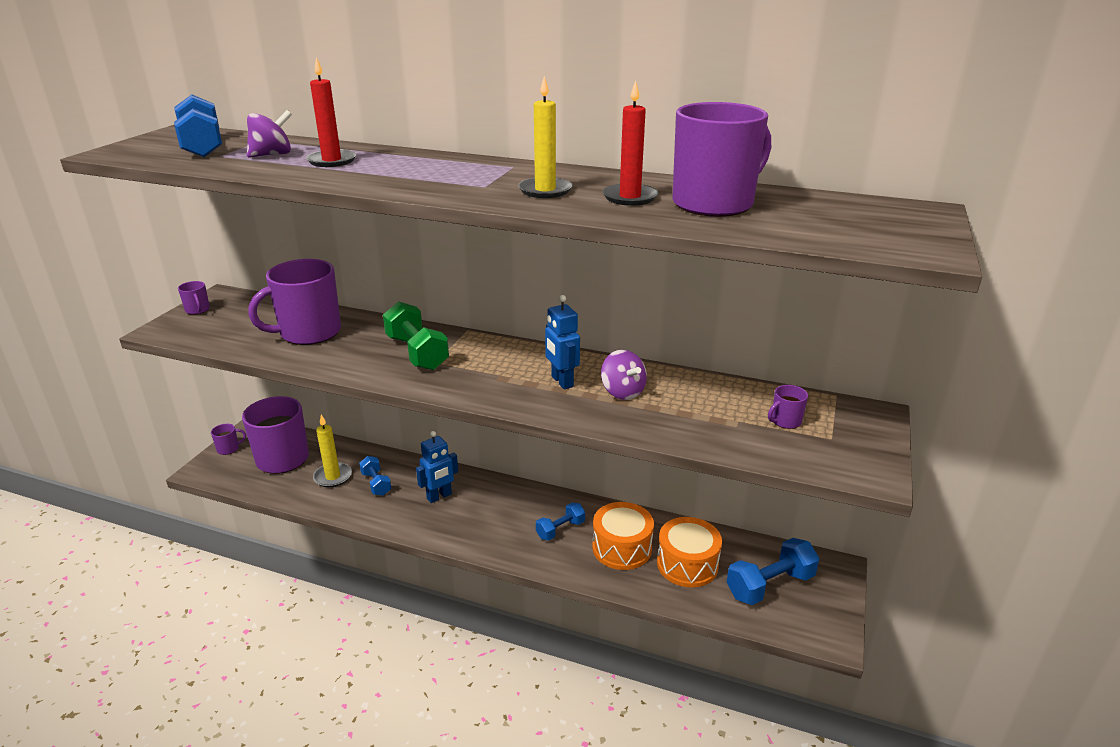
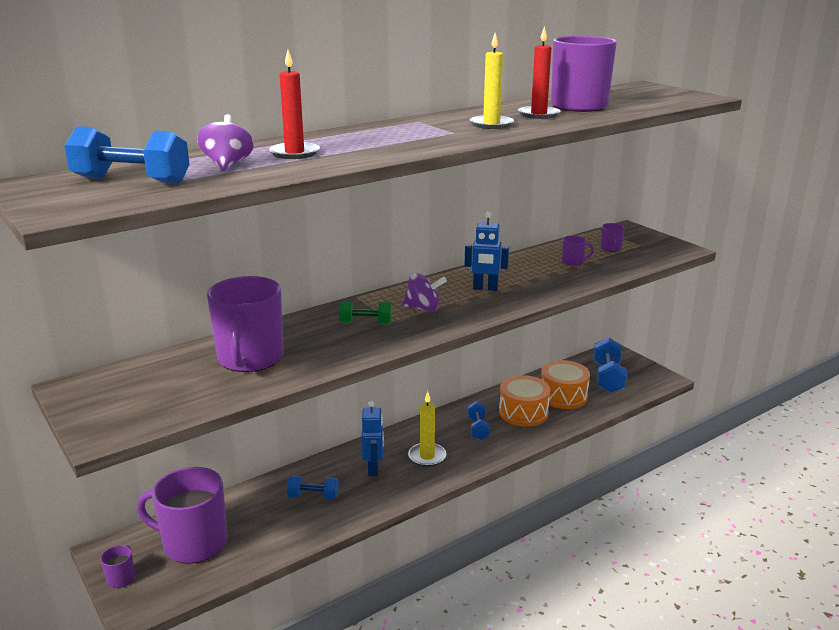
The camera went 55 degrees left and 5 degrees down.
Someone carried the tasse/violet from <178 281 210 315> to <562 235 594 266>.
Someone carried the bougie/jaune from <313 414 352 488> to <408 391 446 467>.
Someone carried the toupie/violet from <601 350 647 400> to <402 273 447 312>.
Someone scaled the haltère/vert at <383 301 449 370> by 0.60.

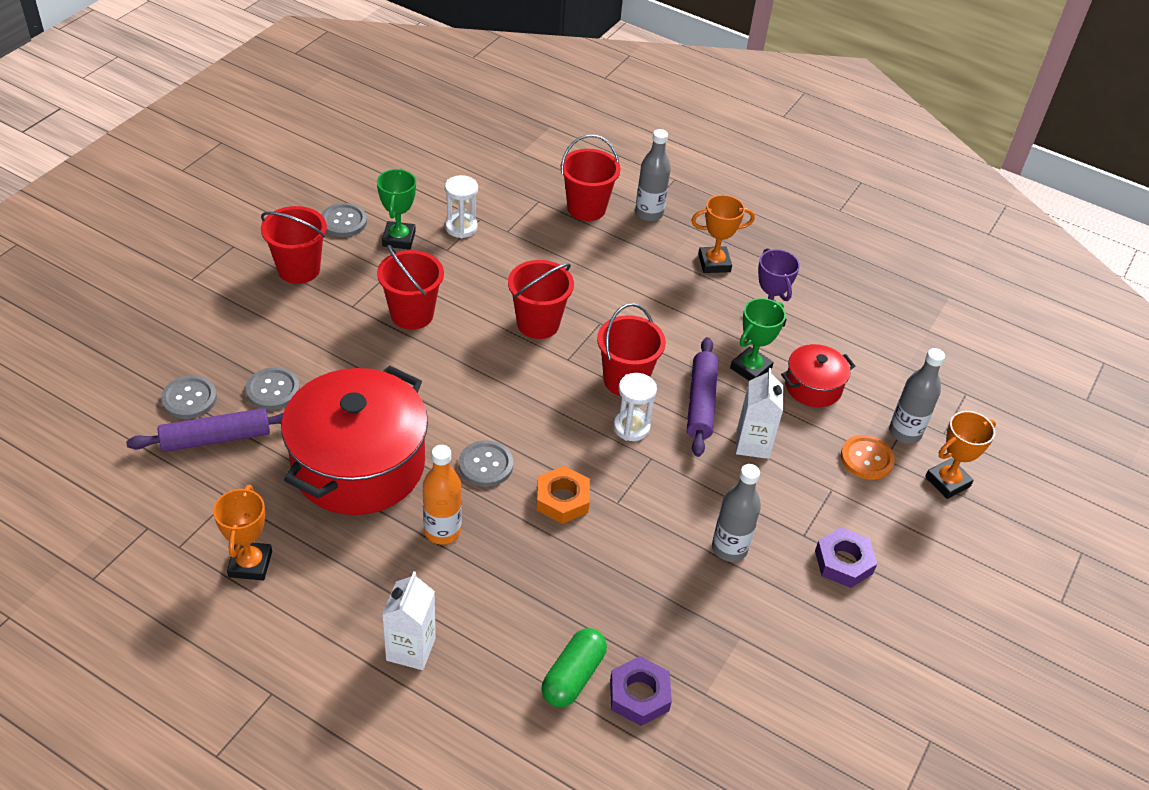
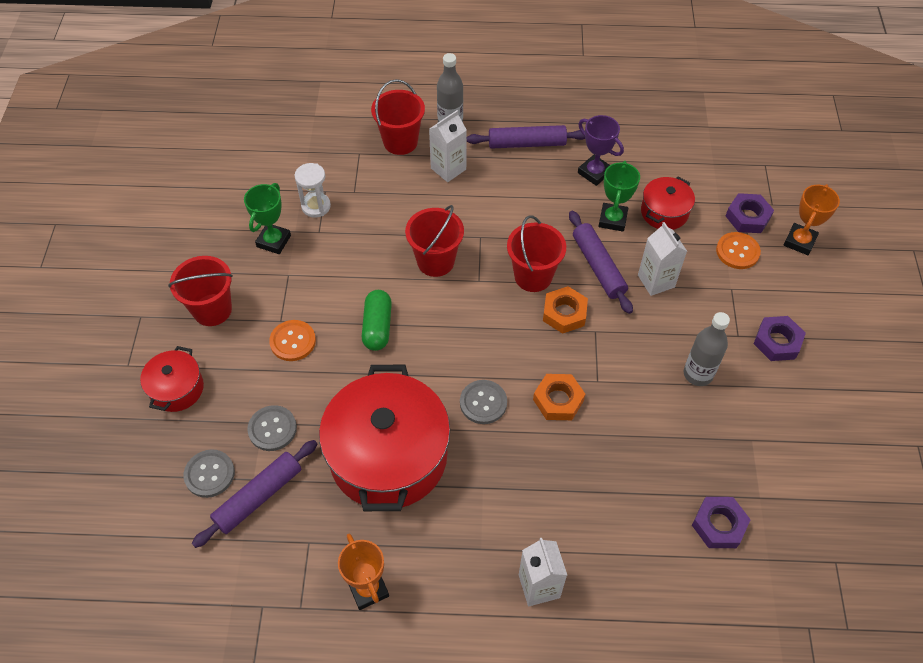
The camera went 25 degrees left and 10 degrees up.
Someone took away the bouton/gris at <321 203 367 237>.
Someone took away the seau/rouge at <377 245 444 330>.
Someone took away the bouteille/orange at <423 445 462 545>.
Someone put down the marmite/rouge at <140 346 204 412>.
Someone put down the bouton/orange at <269 320 316 361>.
Someone put down the brique de lait/blanc at <429 110 467 182>.
Someone carried the gélule/vert from <542 628 607 707> to <362 290 392 351>.
Someone swapped the sablier/blanc at <613 373 657 441> for the écrou/orange at <543 286 588 334>.
Someone swapped the trophée/orange at <691 195 755 273> for the rouleau à pâtisserie/violet at <467 125 585 149>.
Someone swapped the bouteille/gris at <889 348 945 444> for the écrou/violet at <726 193 774 233>.
Someone rotated the trophée/vert at <377 169 416 250> by 45 degrees clockwise.

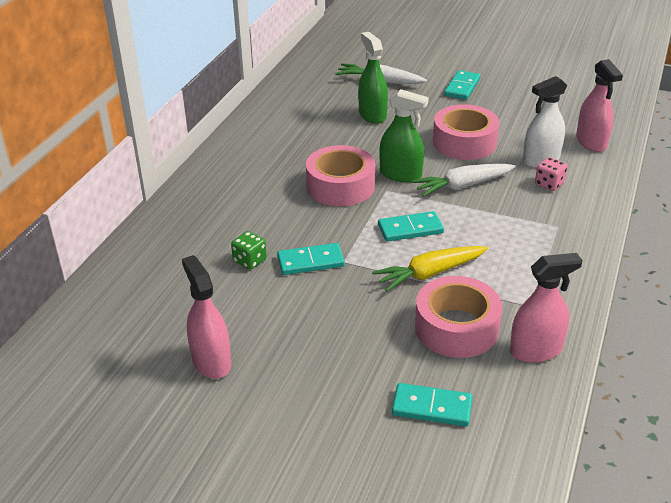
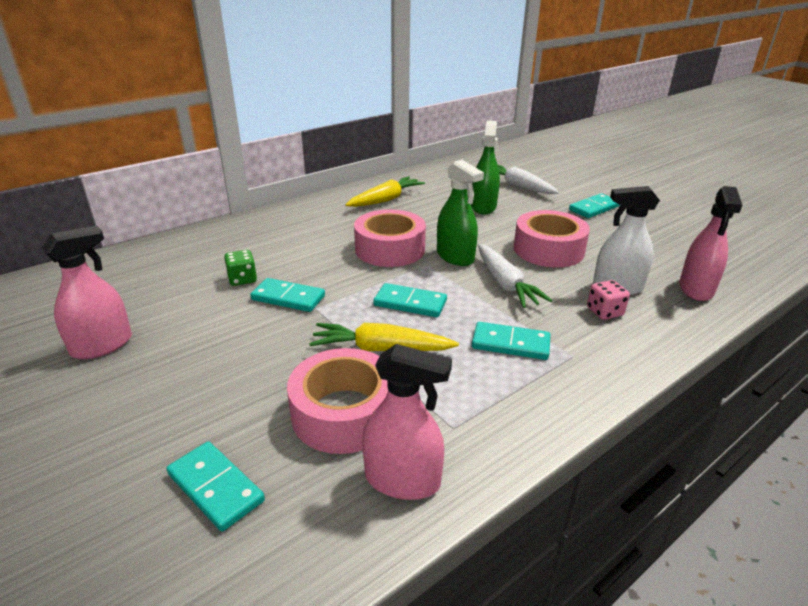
The camera went 30 degrees right and 5 degrees down.
Someone put down the carotte/jaune at <345 176 425 207>.
Someone put down the domino/turquoise at <472 322 551 360>.
Someone rotated the vaporisateur/rose at <182 255 231 379> by 45 degrees clockwise.
Someone rotated the carotte/blanc at <412 164 516 197> by 120 degrees counterclockwise.

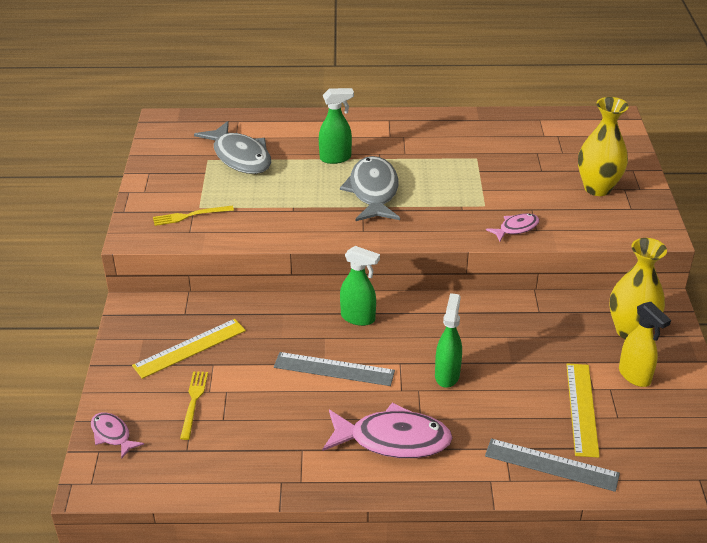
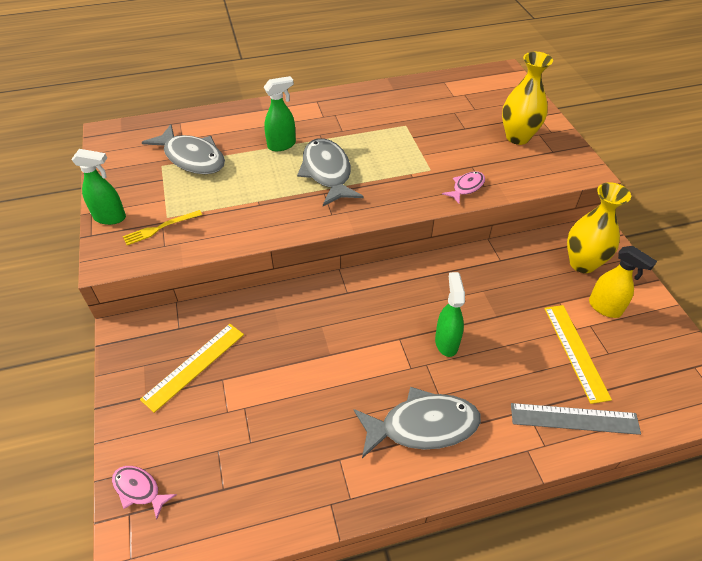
The camera went 15 degrees left and 10 degrees up.
Someone took away the fourchette/jaune at <180 371 208 440>.
Someone took away the règle/gris at <274 352 395 386>.
Someone carried the vaporisateur/vert from <340 246 380 326> to <71 149 126 225>.
Someone repainted the poisson/rose at <323 402 453 458>, which became the poisson/gris at <354 387 481 458>.

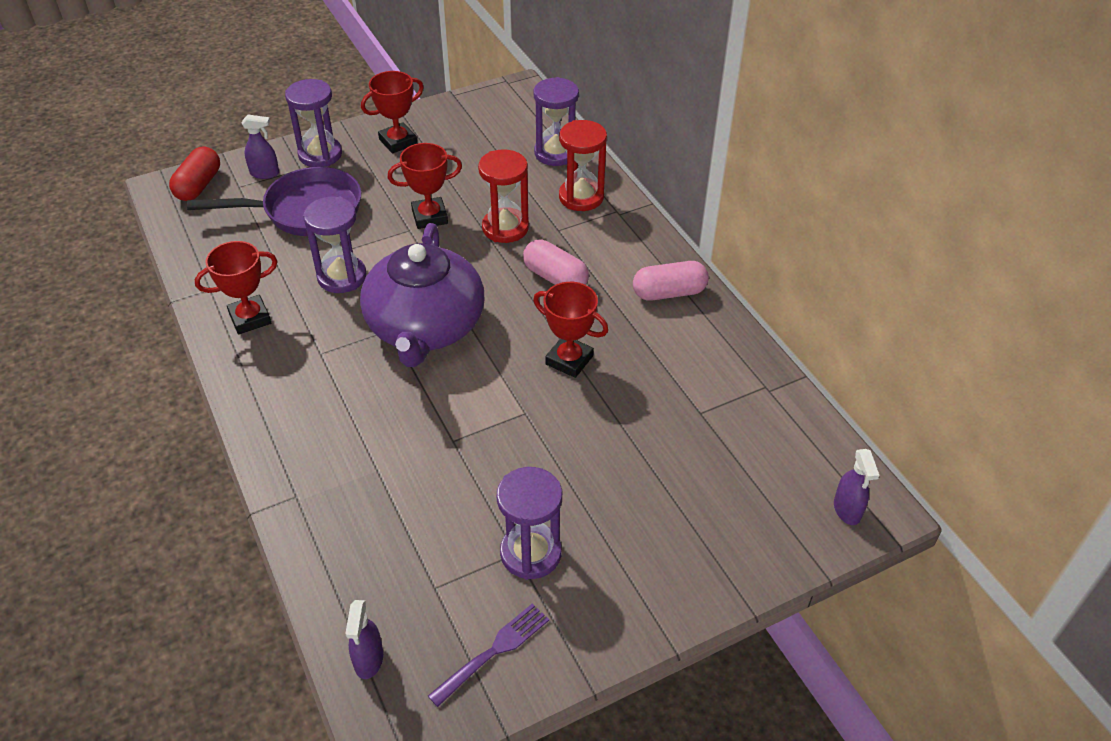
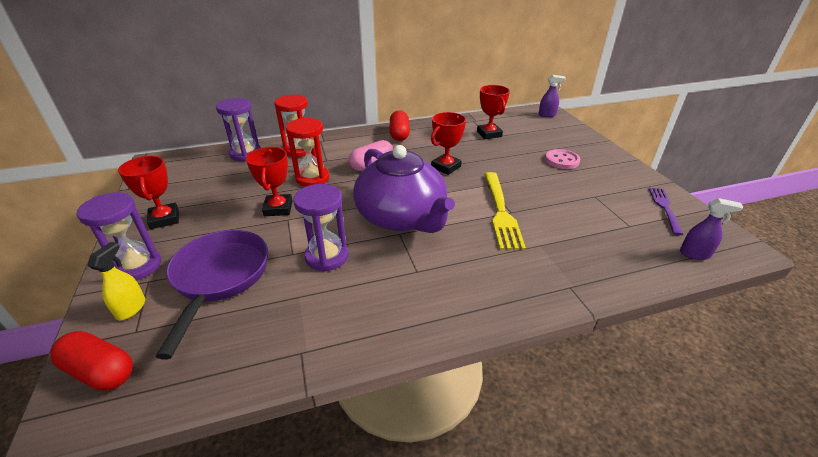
The camera went 80 degrees left and 10 degrees down.
Someone took away the sablier/violet at <497 467 562 580>.
Someone put down the fourchette/jaune at <484 172 526 250>.
Someone put down the bouton/rose at <545 149 580 169>.
Someone carried the trophée/rouge from <195 241 278 334> to <477 85 510 139>.
Someone repainted the vaporisateur/violet at <241 115 279 179>, which became the vaporisateur/jaune at <88 242 145 320>.
Someone repainted the gélule/rose at <633 261 709 301>, which became the gélule/rouge at <390 110 410 141>.
Someone rotated the théière/violet at <360 223 484 367> by 45 degrees clockwise.
Someone rotated the fourchette/violet at <428 603 549 707> by 45 degrees clockwise.

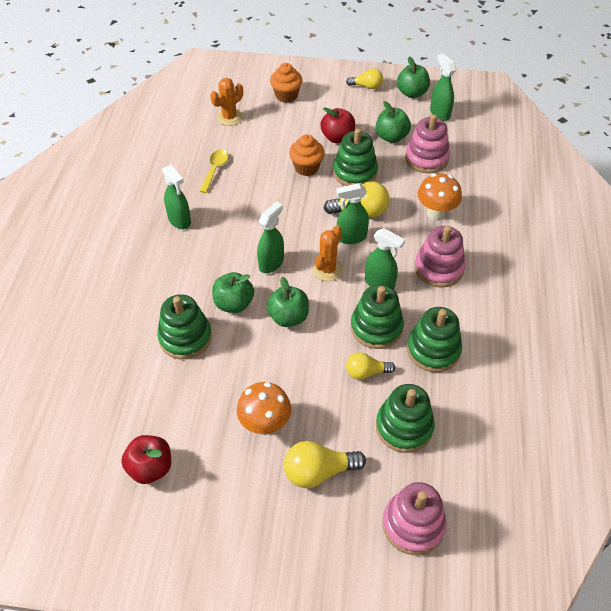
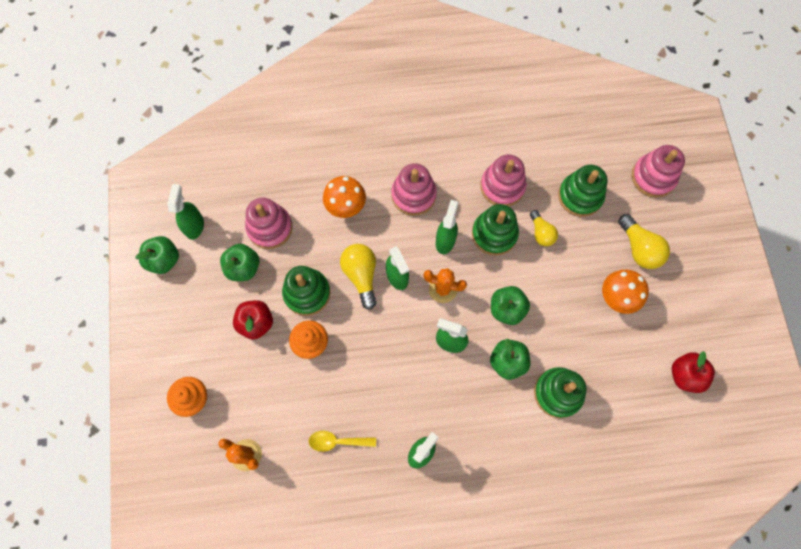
The camera went 105 degrees left and 20 degrees up.
Someone took away the ampoule/jaune at <346 68 383 89>.
Someone repainted the jouet à empiler/vert at <407 307 462 372>, which became the jouet à empiler/rose at <480 154 527 206>.
Someone rotated the vaporisateur/vert at <430 53 456 121> by 135 degrees clockwise.

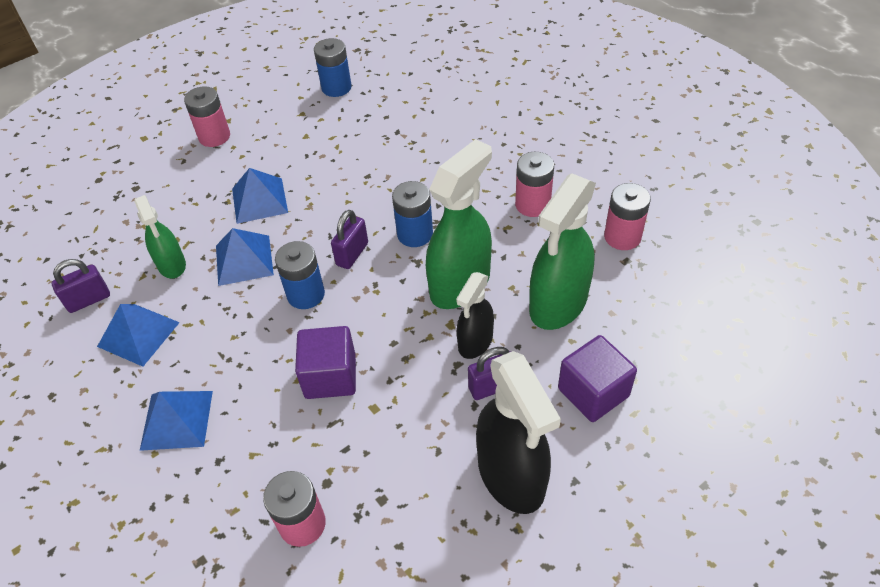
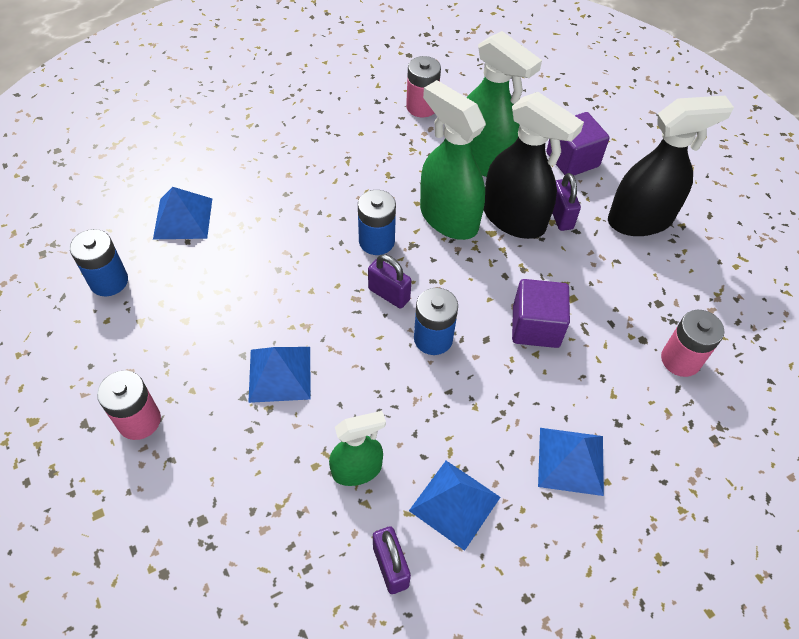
The camera went 85 degrees left and 5 degrees up.
Someone took away the pile/rose at <515 152 554 217>.
Someone carried the pyramide/bleu from <216 228 274 286> to <153 187 212 239>.
Someone scaled the vaporisateur/noir at <456 272 494 359> by 1.71.

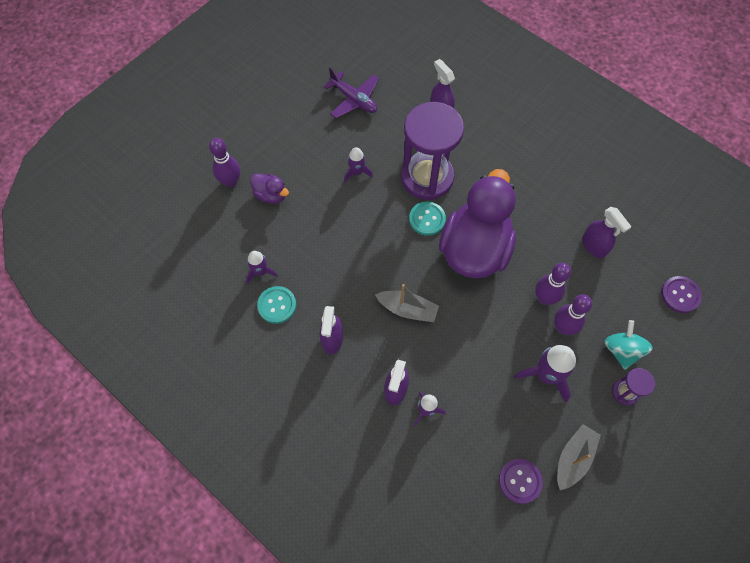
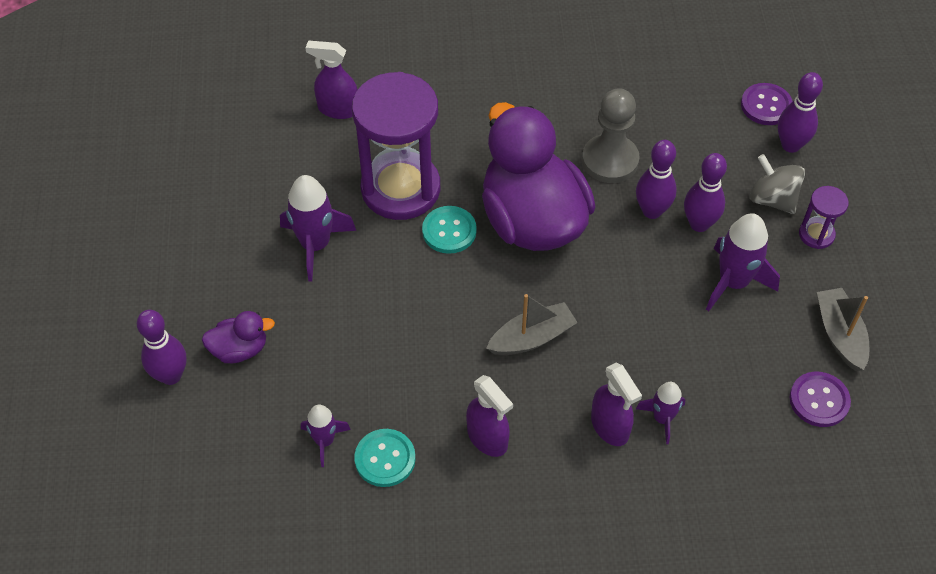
The camera went 45 degrees left and 10 degrees down.
Someone took away the avion/violet at <323 68 379 118>.
Someone took away the vaporisateur/violet at <582 207 632 258>.
Someone put down the pion/gris at <582 88 640 183>.
Someone put down the quille/violet at <778 72 823 153>.
Someone repainted the toupie/turquoise at <605 320 653 370>, which became the toupie/gris at <750 154 805 214>.
Someone scaled the fusée/violet at <344 147 373 182> by 1.68.

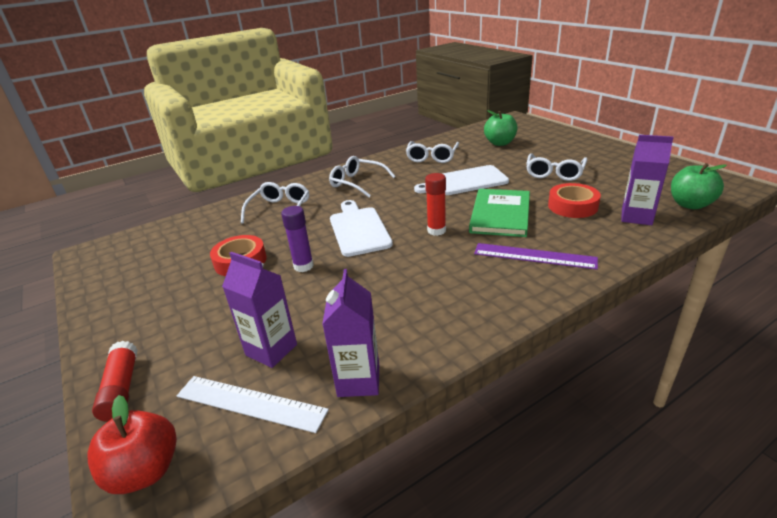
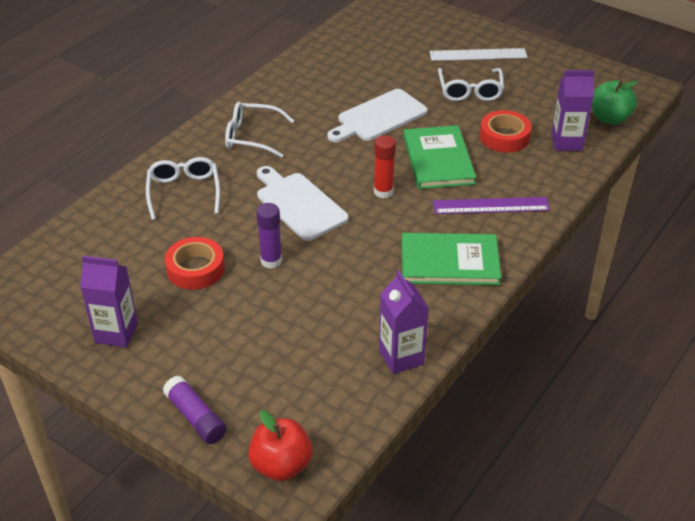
The camera went 25 degrees left and 10 degrees up.
Someone took away the lunettes/blanc at <406 141 459 163>.
Someone took away the pomme/vert at <484 110 517 146>.
Someone put down the livre/vert at <402 233 501 285>.
Someone carried the règle/blanc from <177 376 329 433> to <430 48 528 61>.
Someone carried the brique de lait/violet from <222 252 297 368> to <80 256 138 348>.
Someone repainted the bâton de colle/rouge at <92 341 138 422>, which became the bâton de colle/violet at <163 375 227 444>.

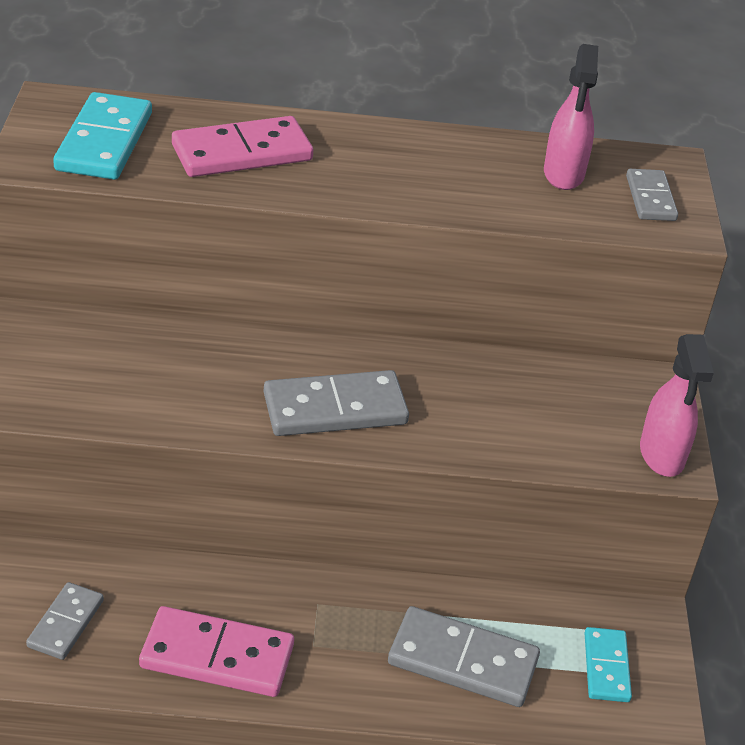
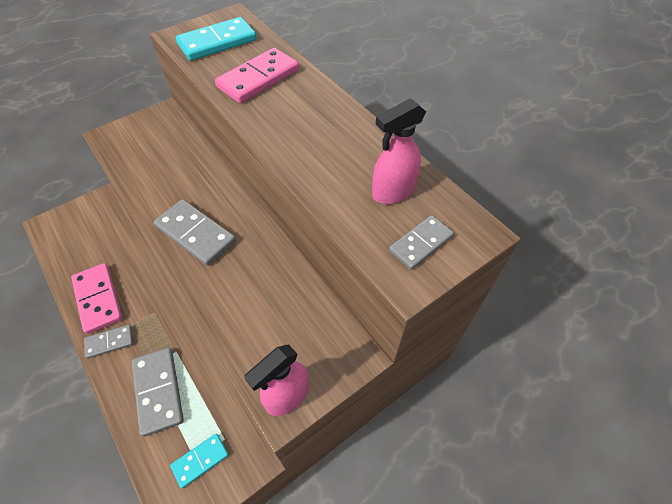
The camera went 55 degrees right and 15 degrees up.
Someone carried the domino/gris from <26 582 104 660> to <84 325 133 359>.
Someone rotated the domino/rose at <172 116 313 177> by 75 degrees counterclockwise.

